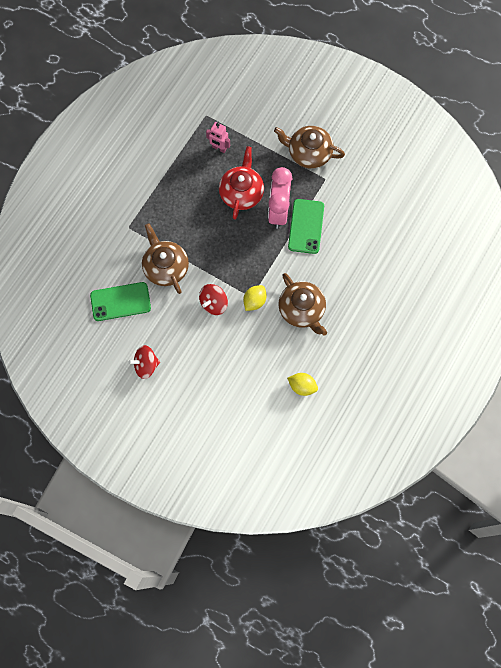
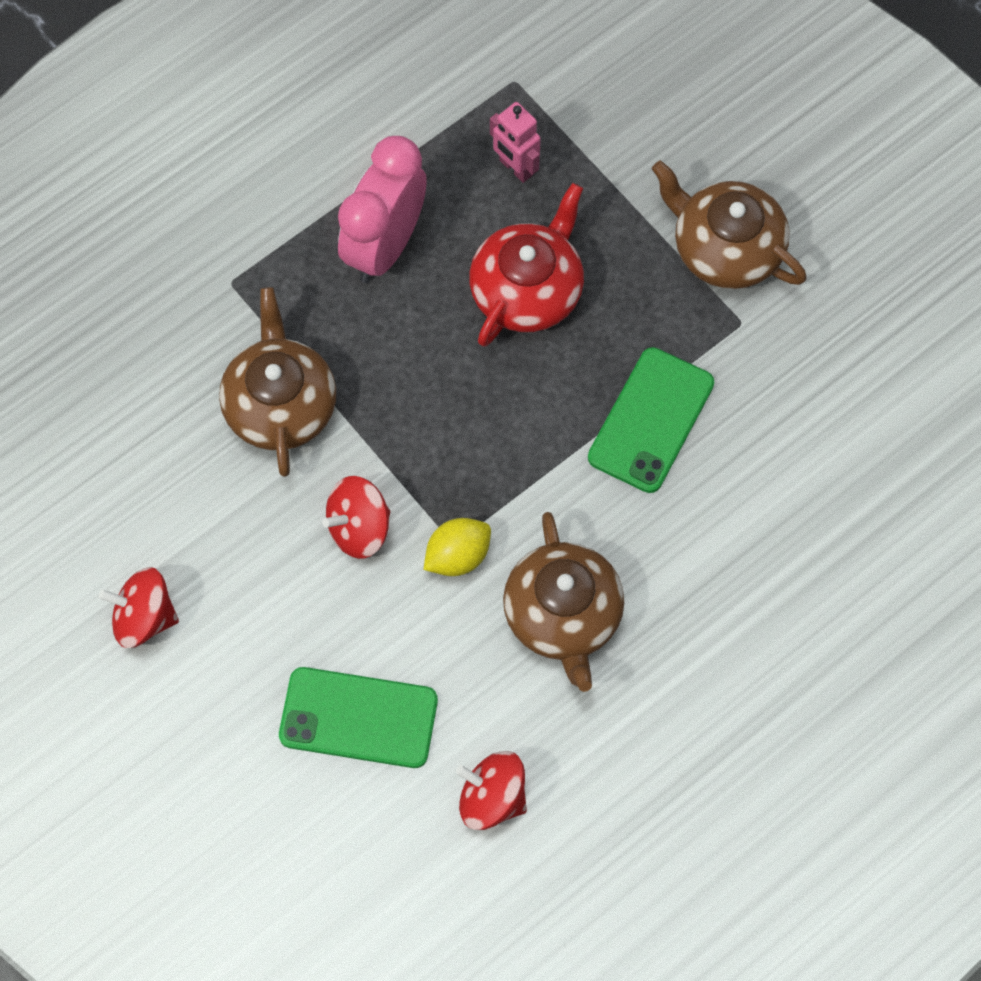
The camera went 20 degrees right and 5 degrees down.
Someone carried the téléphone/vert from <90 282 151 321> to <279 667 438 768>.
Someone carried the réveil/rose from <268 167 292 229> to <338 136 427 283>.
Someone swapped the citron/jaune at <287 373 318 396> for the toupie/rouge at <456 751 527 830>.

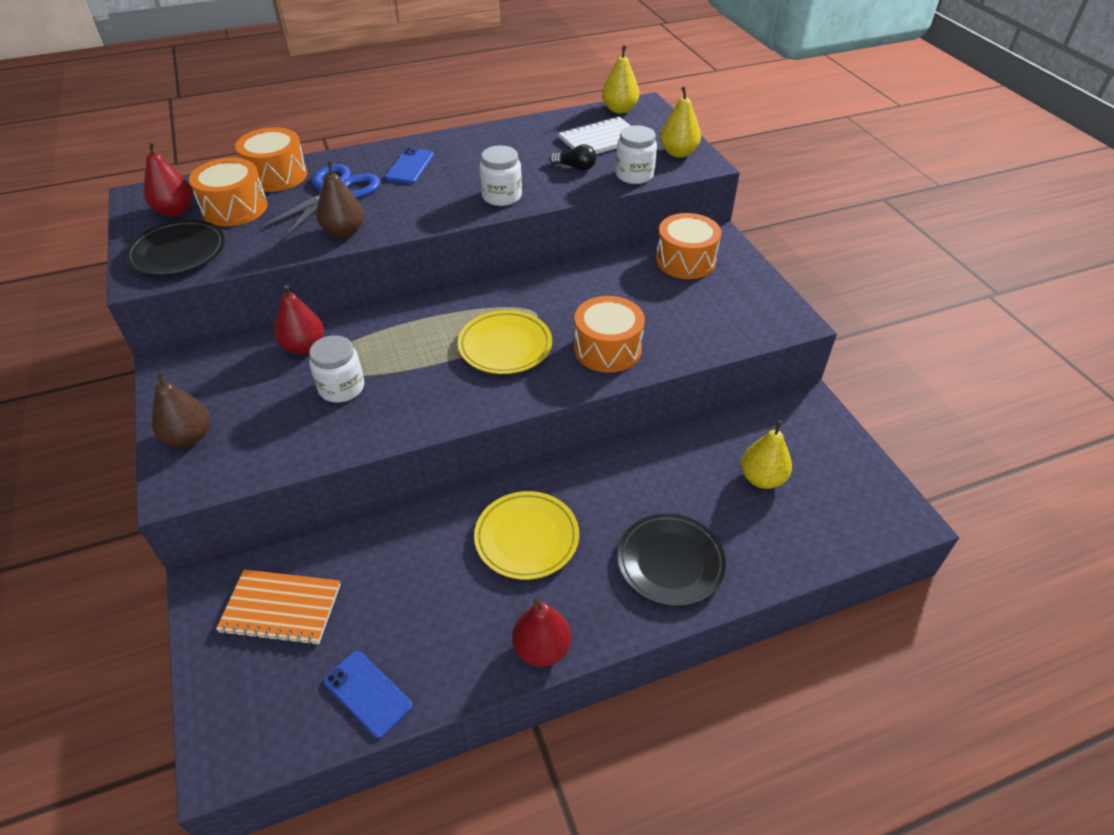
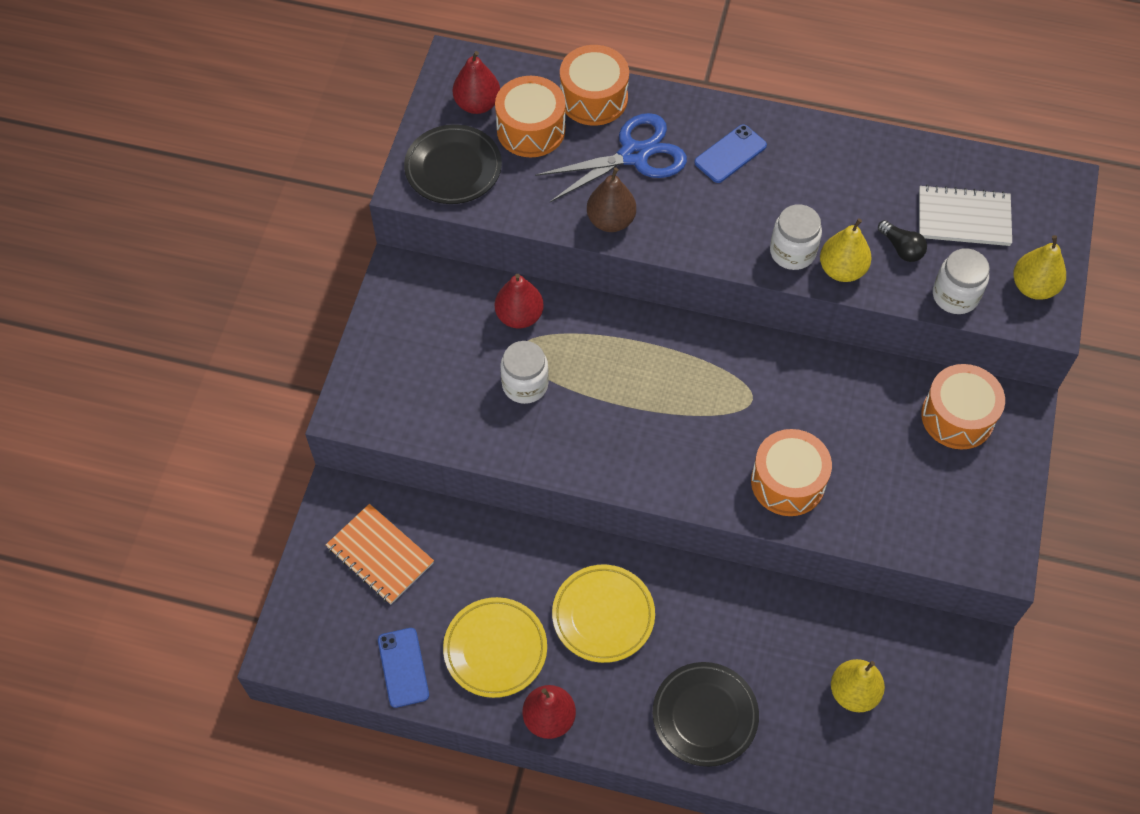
The camera went 35 degrees right and 15 degrees up.
Someone took away the poire/marron at <152 371 210 447>.
Someone carried the assiette/jaune from <458 310 552 374> to <443 597 547 698>.
Someone carried the poire/jaune from <602 46 639 113> to <820 218 872 282>.

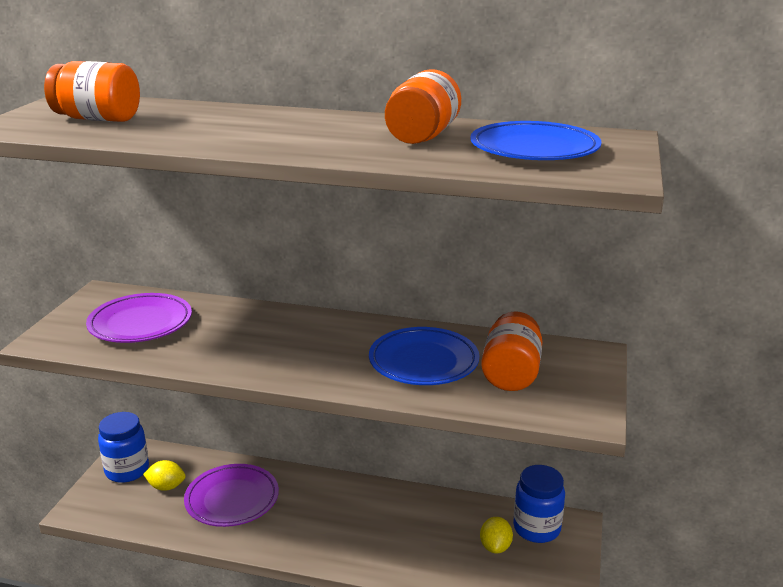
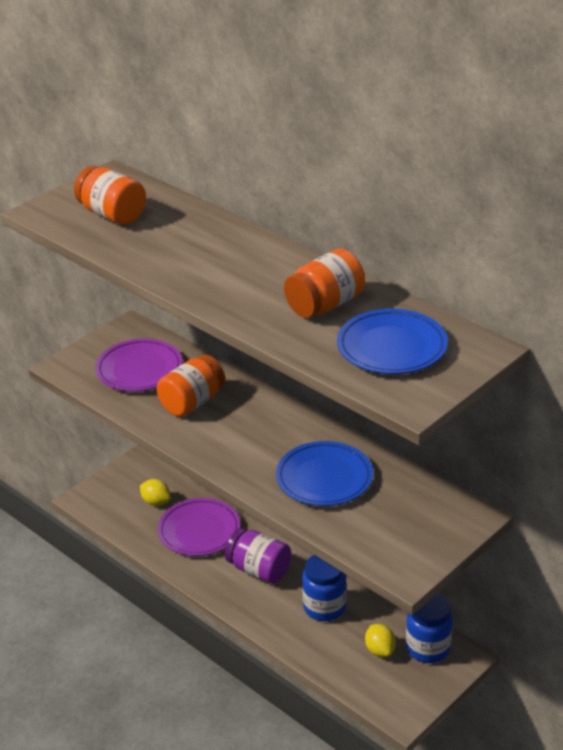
The camera went 30 degrees right and 10 degrees up.
Someone put down the bocal/violet at <225 528 292 583>.
Someone carried the bocal/bleu from <98 412 149 483> to <302 555 347 621>.
Someone carried the bocal/orange from <481 311 543 391> to <157 355 225 417>.
Someone rotated the citron/jaune at <480 517 513 553> by 60 degrees counterclockwise.

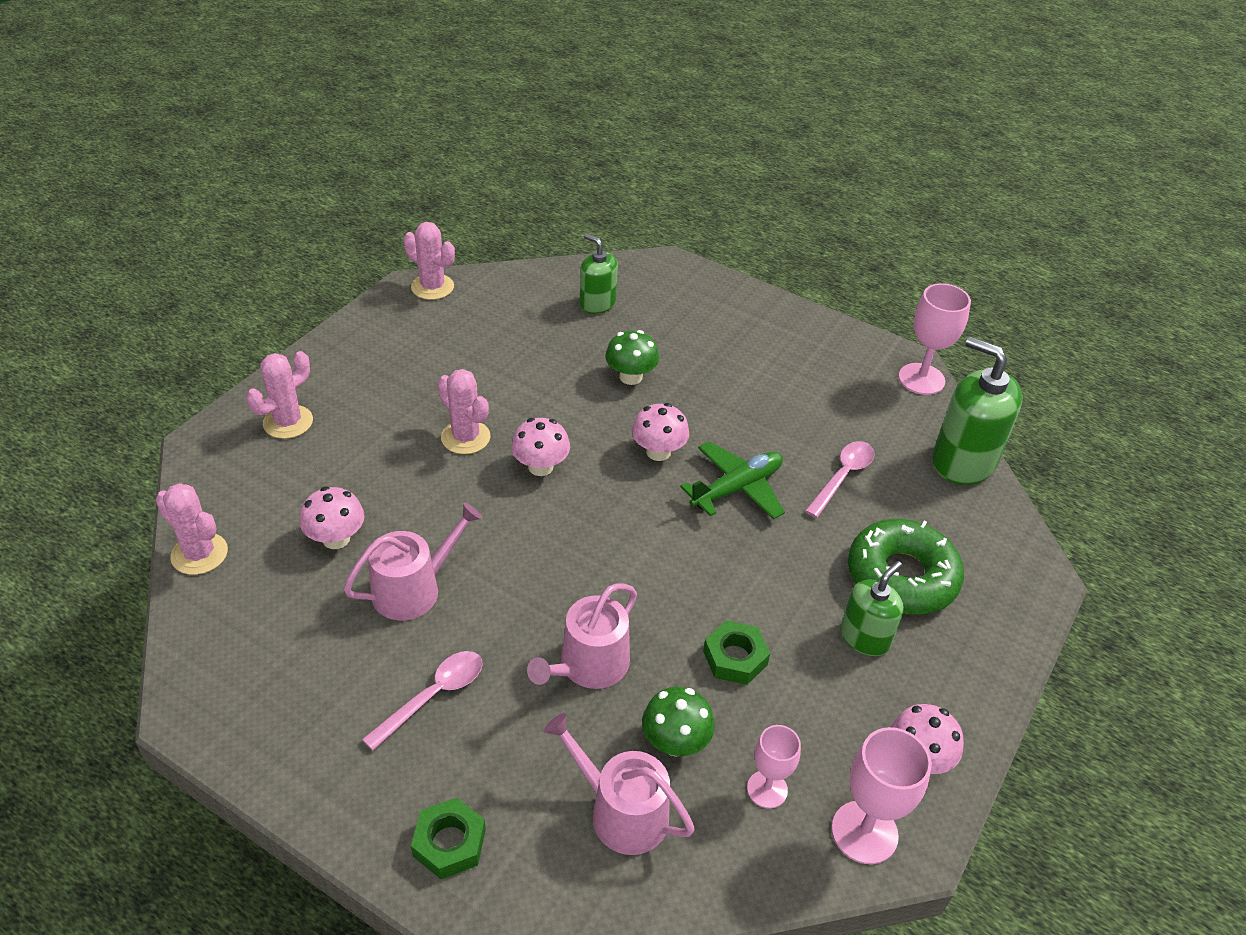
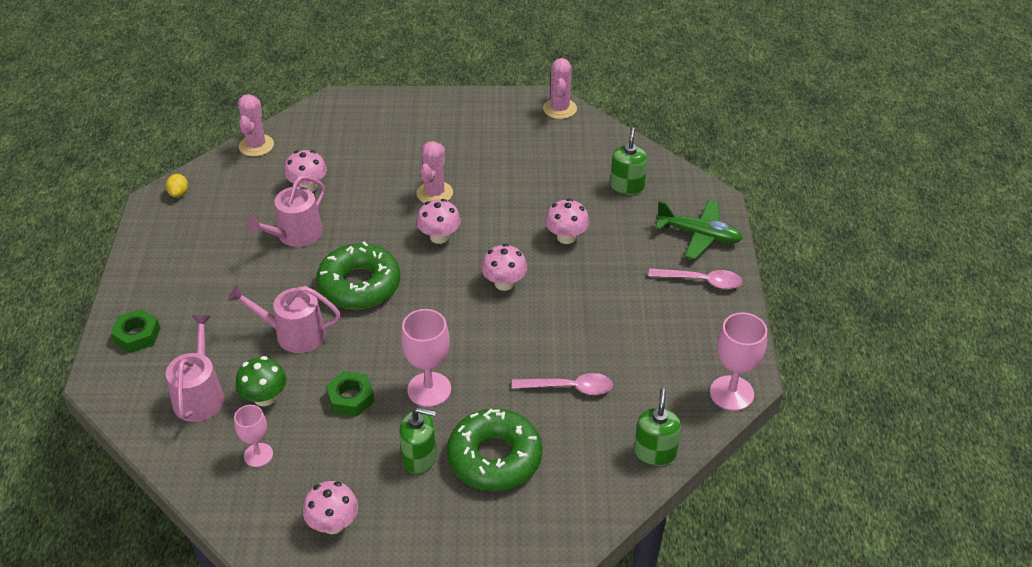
The camera went 60 degrees right and 0 degrees up.
Someone took away the cactus/rose at <246 351 313 439>.
Someone put down the citron/jaune at <166 174 188 197>.
Someone put down the beignet/vert at <316 241 400 309>.
Someone carried the cuillère/rose from <362 651 483 751> to <648 268 742 289>.
Someone carried the avion/vert from <680 441 785 520> to <655 200 743 260>.
Someone carried the verre à pied/rose from <832 727 932 864> to <401 309 451 407>.
Someone repainted the champignon/vert at <605 330 659 385>, which became the champignon/rose at <545 199 589 244>.
Someone rotated the arrosoir/rose at <343 503 482 621> by 105 degrees clockwise.
Someone scaled the distributeur de savon/vert at <932 337 1022 485> by 0.60.

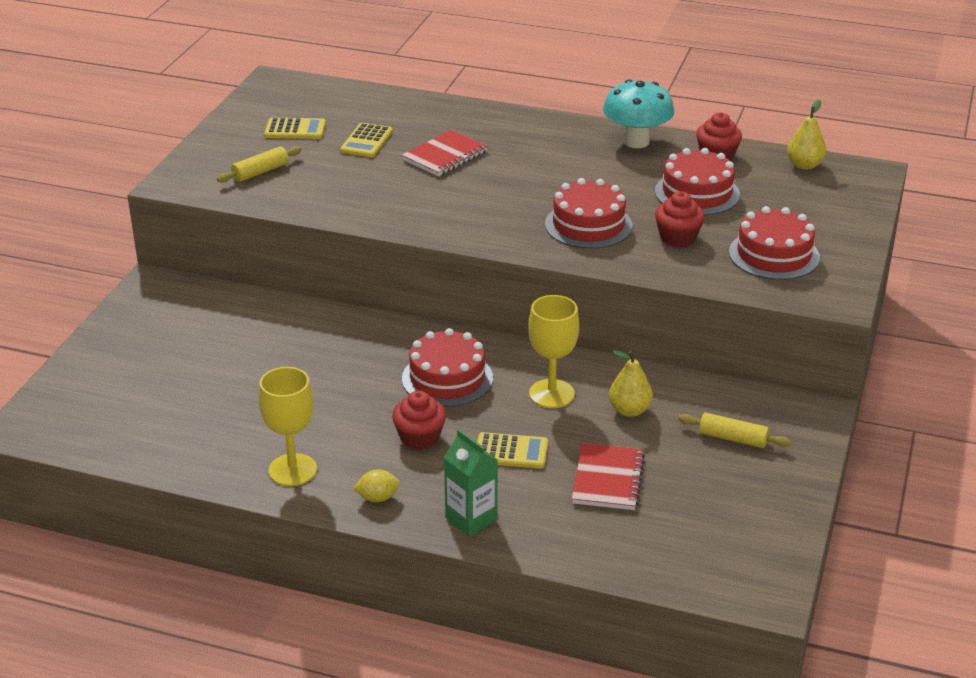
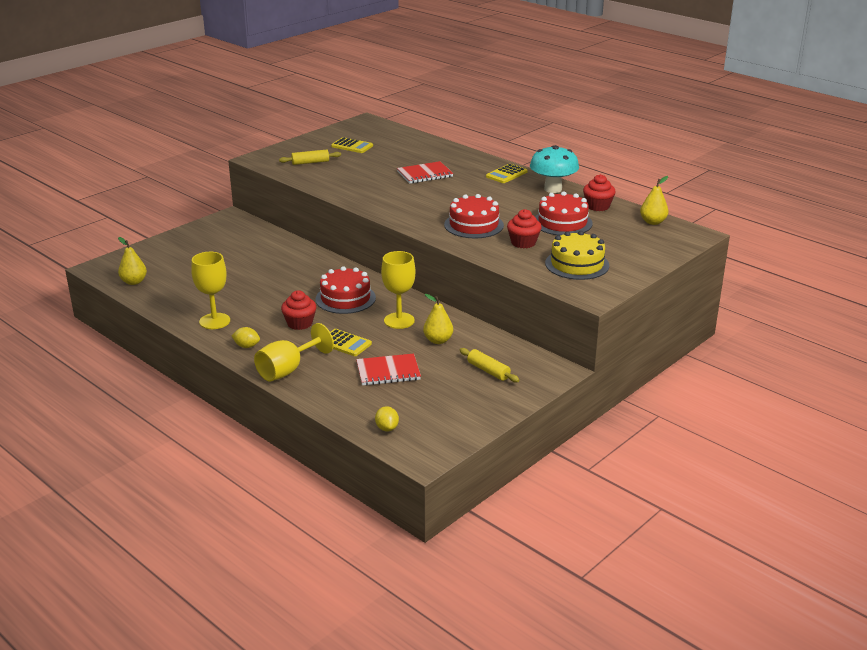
The camera went 25 degrees right and 5 degrees down.
Someone put down the poire/jaune at <118 237 147 285>.
Someone put down the citron/jaune at <375 406 399 432>.
Someone carried the calculatrice/jaune from <340 123 393 157> to <486 164 528 183>.
Someone swapped the brique de lait/vert at <444 429 498 537> for the verre à pied/jaune at <254 323 334 382>.
Someone repainted the gâteau/rouge at <729 206 820 280>, which became the gâteau/jaune at <545 231 609 280>.
Someone rotated the carnet/rouge at <572 443 645 510> by 45 degrees clockwise.

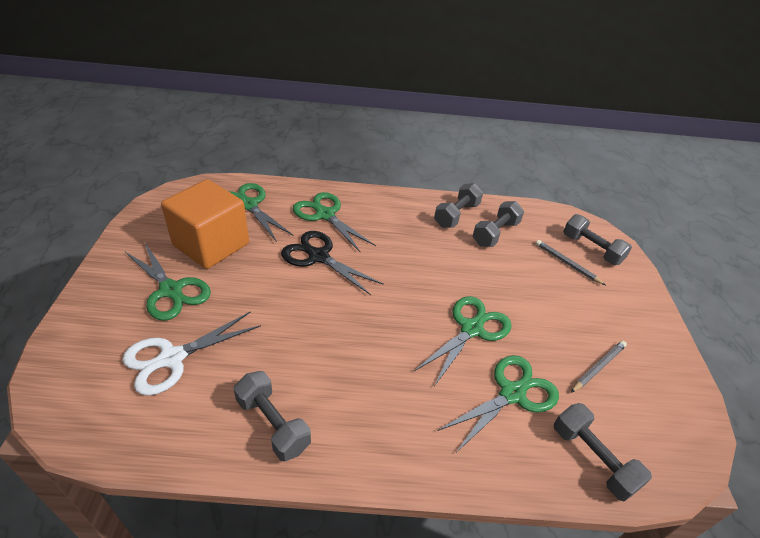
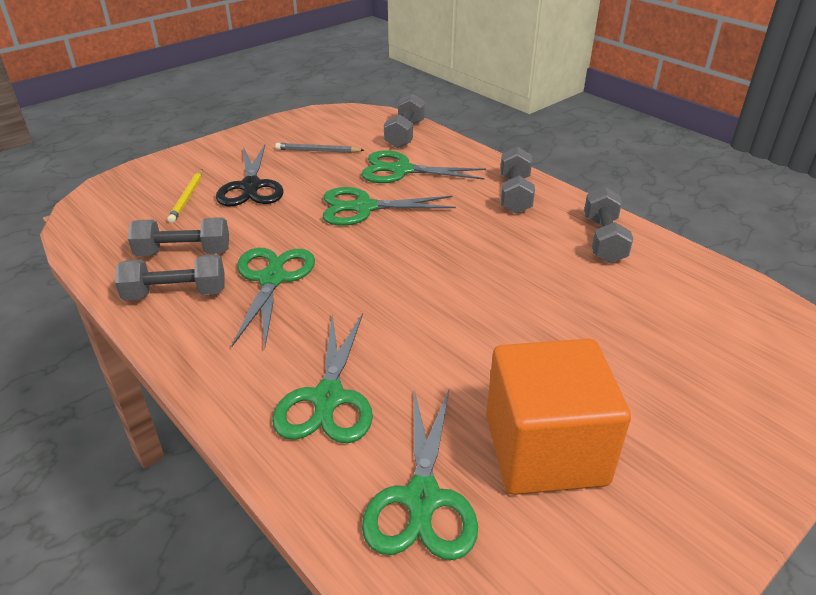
The camera went 130 degrees left and 5 degrees down.
Someone took away the ciseaux/blanc at <122 312 261 396>.
Someone carried the ciseaux/vert from <125 241 211 321> to <232 248 315 348>.
Someone carried the ciseaux/noir from <281 231 384 295> to <216 145 284 207>.
Someone carried the haltère/gris from <563 214 632 265> to <500 147 535 214>.
Someone repainted the crayon/gris at <536 240 606 285>, which became the crayon/jaune at <167 170 203 223>.

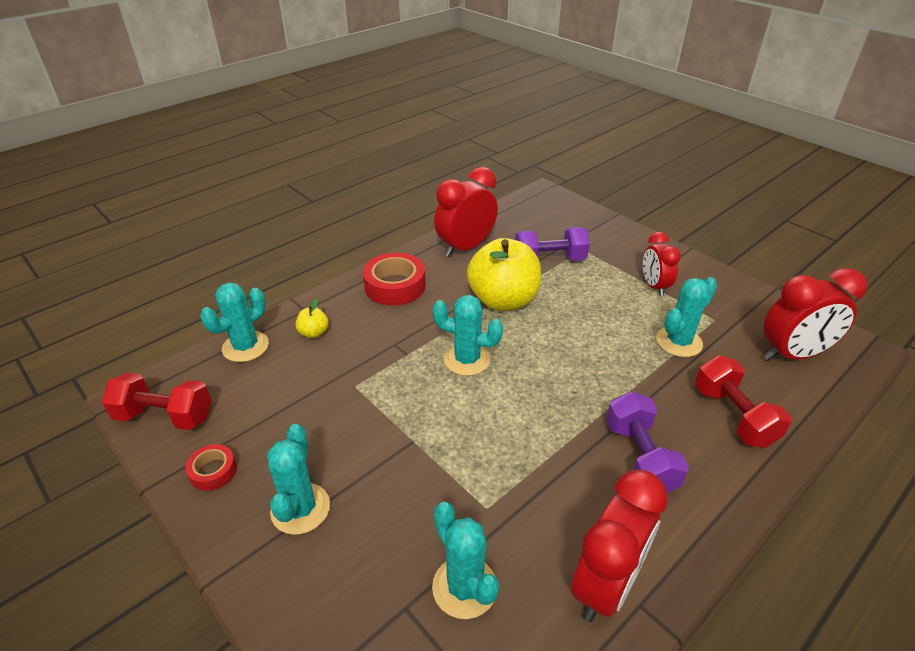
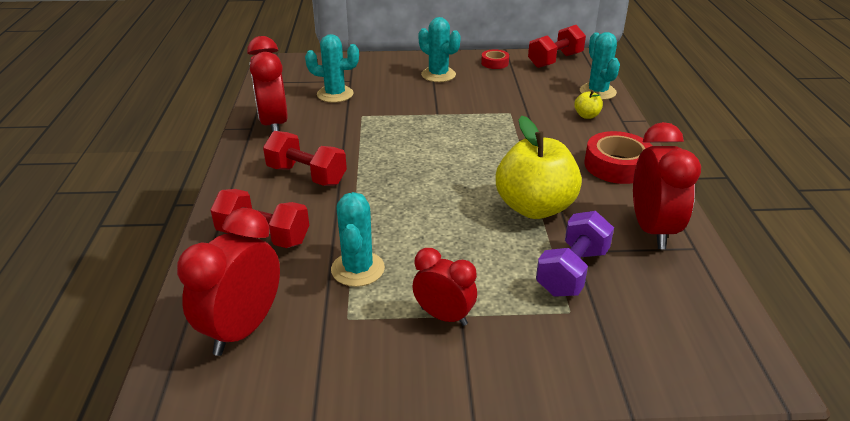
The camera went 130 degrees right and 5 degrees down.
Someone took away the cactus/turquoise at <432 295 503 376>.
Someone repainted the haltère/violet at <606 391 689 493>, which became the haltère/rouge at <263 131 347 186>.

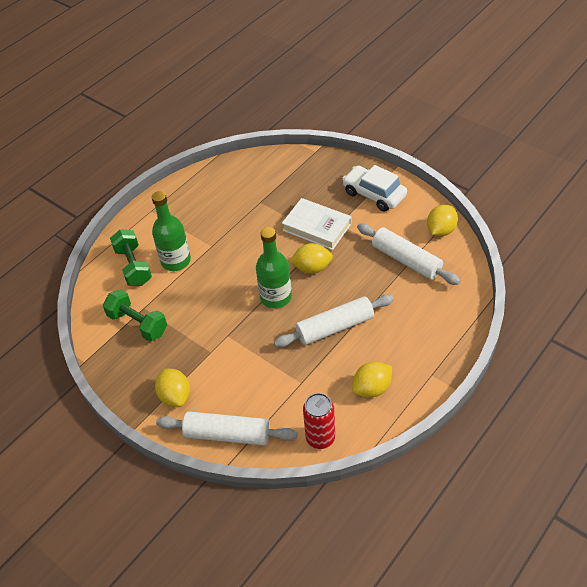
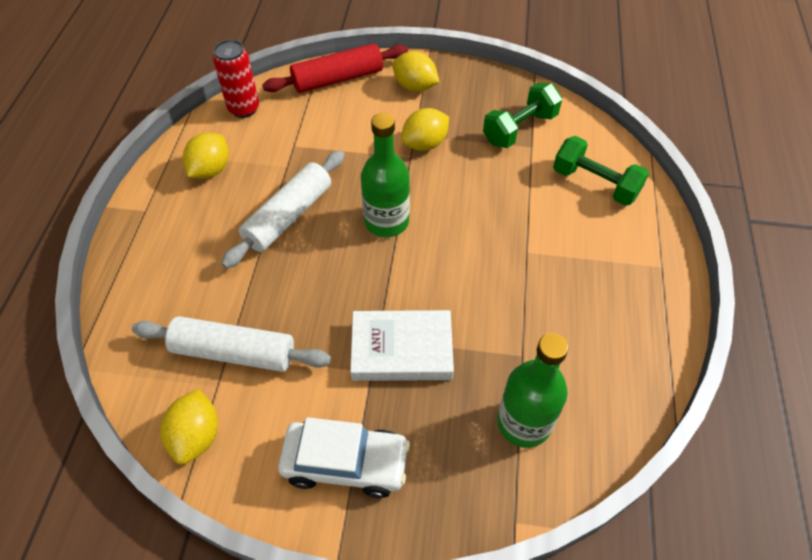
The camera went 145 degrees right and 5 degrees up.
Someone carried the bouteille/vert from <152 191 191 271> to <497 333 568 448>.
Someone carried the citron/jaune from <289 243 333 274> to <401 108 449 151>.
Someone repainted the rouleau à pâtisserie/blanc at <156 411 297 446>, which became the rouleau à pâtisserie/rouge at <262 43 408 93>.
Someone rotated the haltère/vert at <103 289 167 341> by 45 degrees counterclockwise.

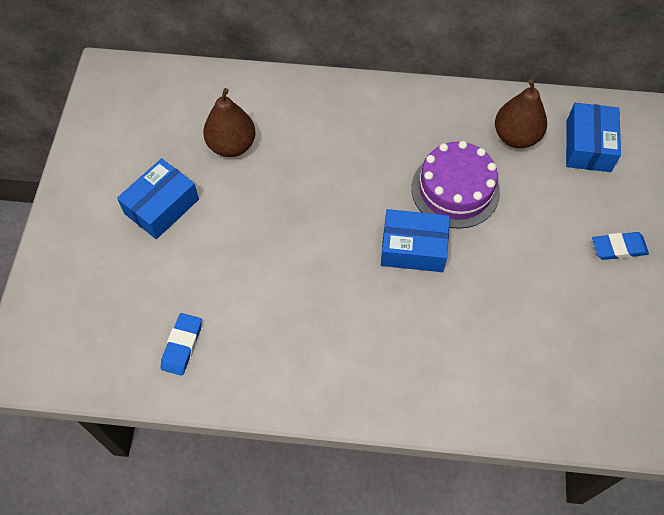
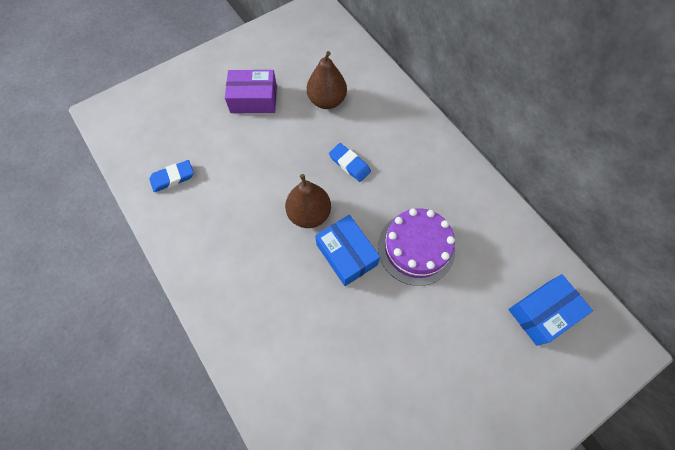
The camera went 50 degrees right and 5 degrees up.
Someone carried the poire/marron from <495 79 547 148> to <285 174 331 228>.
Someone carried the gomme/bleu from <592 232 649 260> to <329 143 371 182>.
Someone repainted the boîte/bleu at <117 158 199 239>, which became the boîte/violet at <225 70 277 113>.

